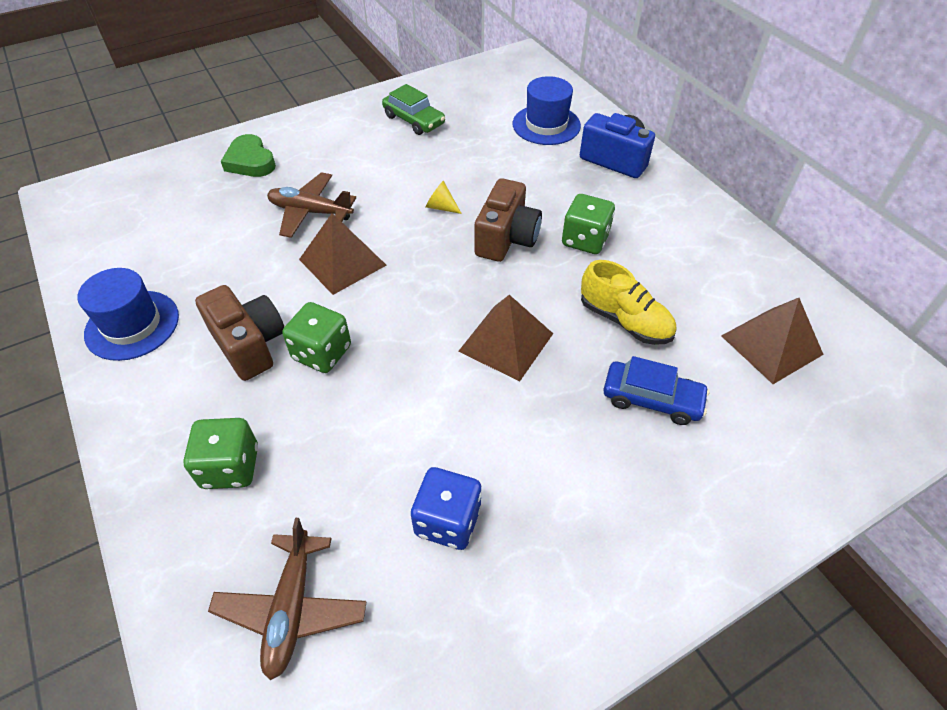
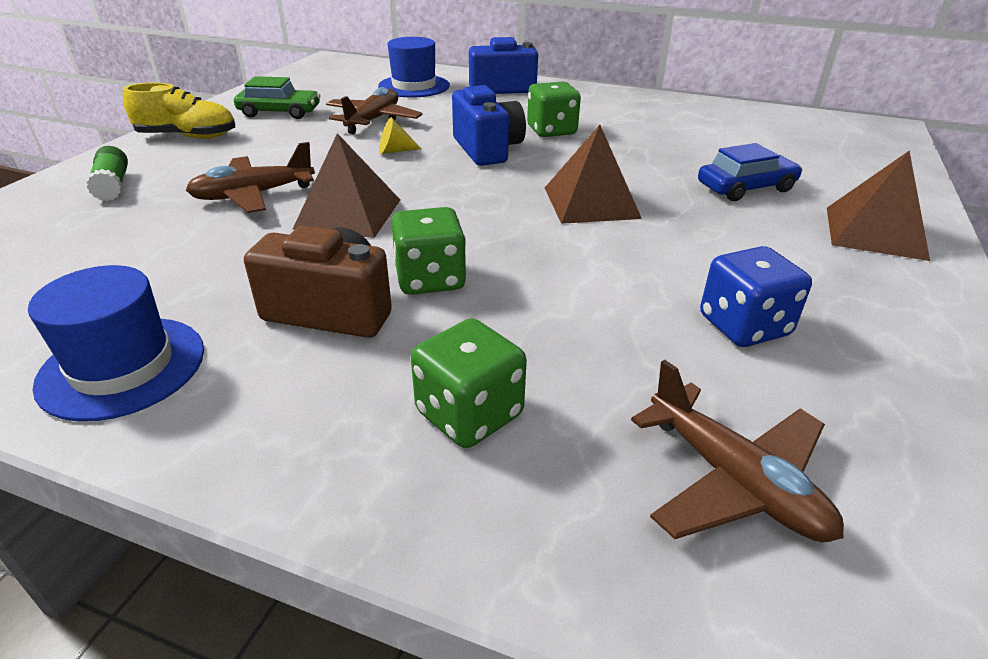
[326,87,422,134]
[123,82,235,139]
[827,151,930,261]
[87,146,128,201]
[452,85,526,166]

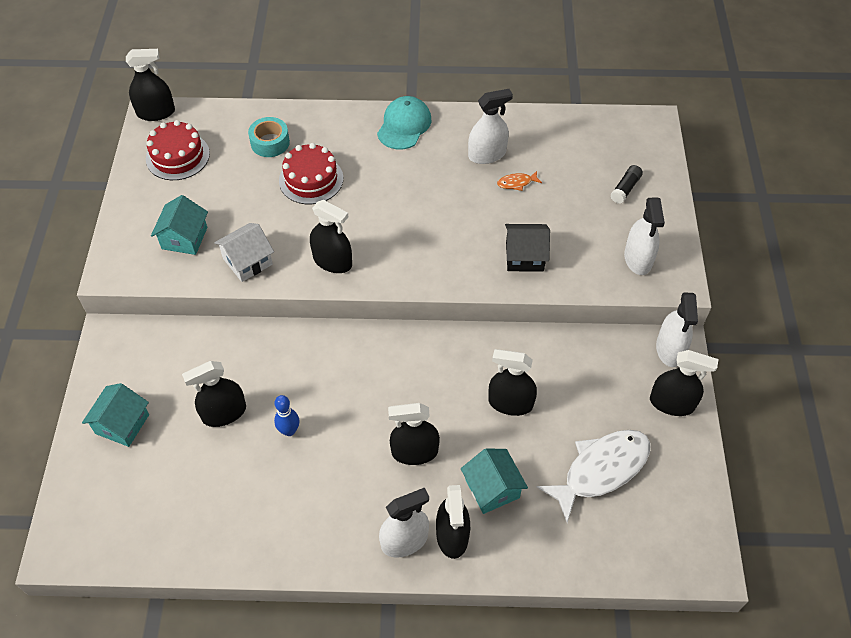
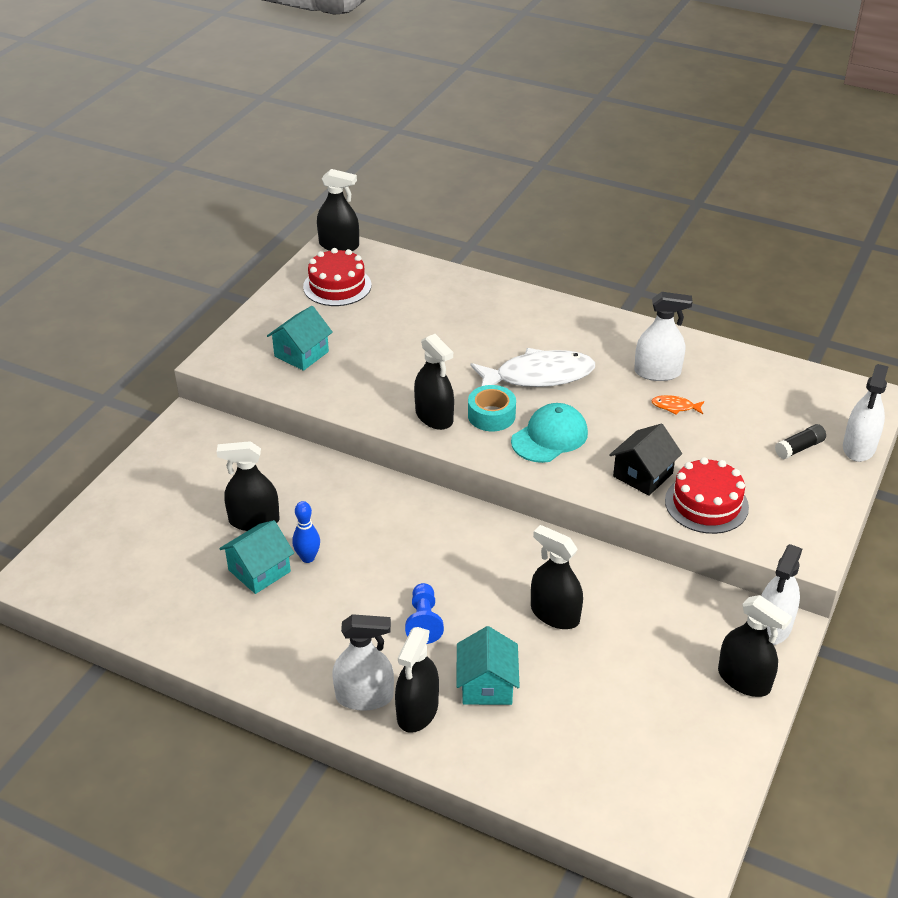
[214,223,274,282] (first image)
[219,520,294,594]
[468,385,516,431]
[665,457,749,534]
[511,403,588,463]
[470,348,595,387]
[843,364,889,462]
[405,583,444,644]
[609,424,682,496]

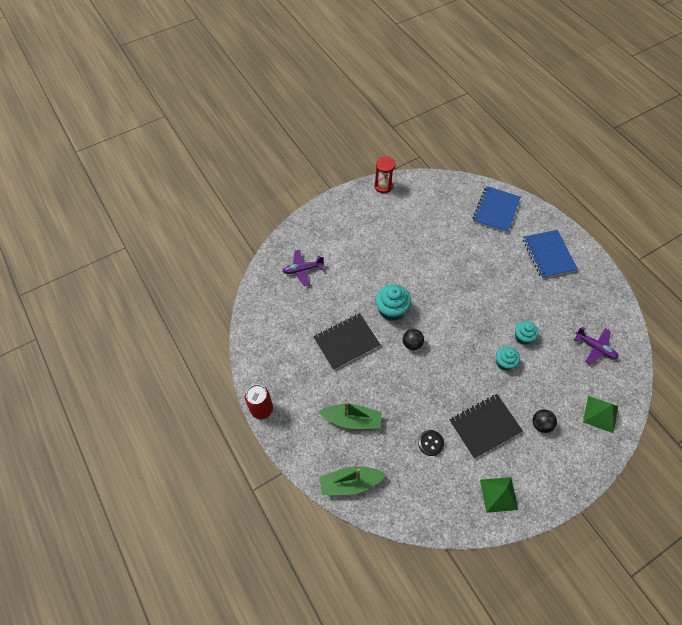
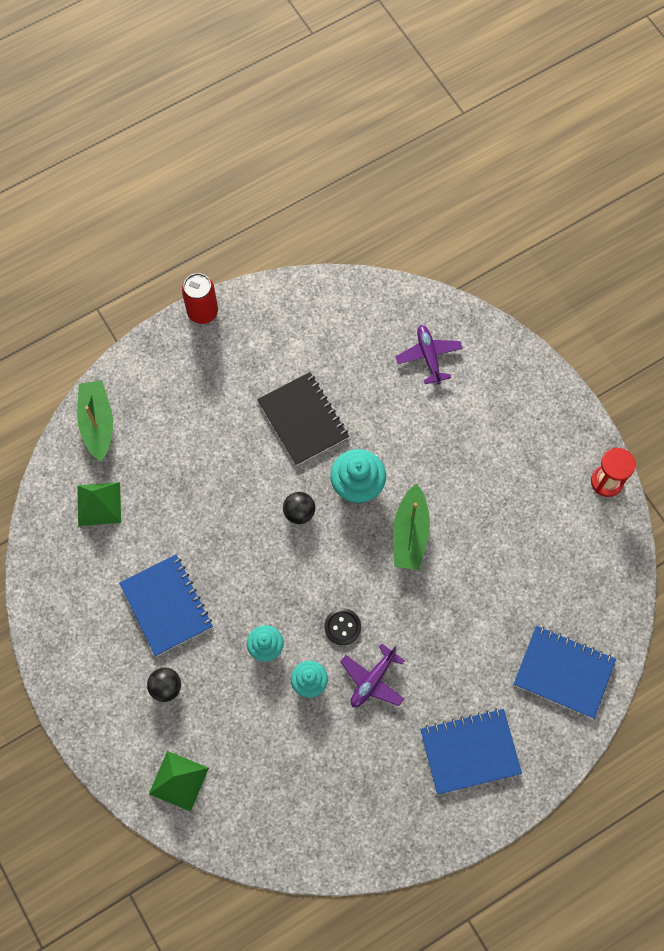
[393,484,430,570]
[325,608,361,645]
[77,482,121,526]
[340,643,405,707]
[119,554,213,656]

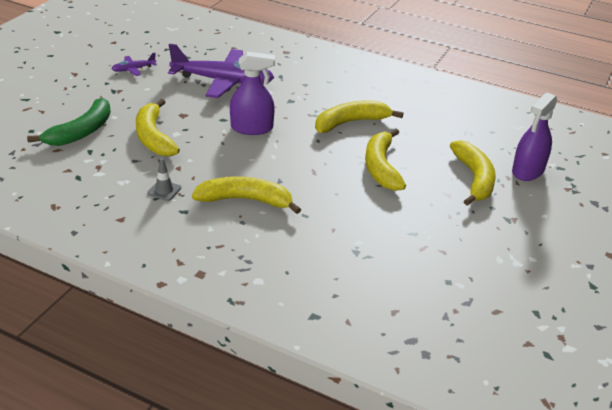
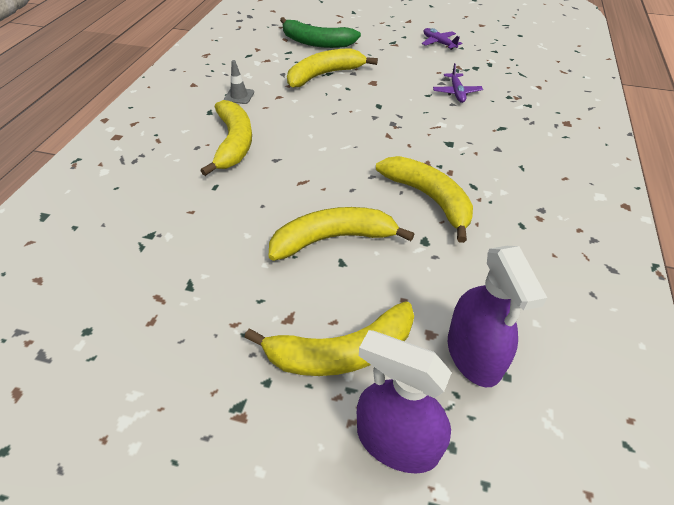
[448,246,547,387]
[433,63,483,103]

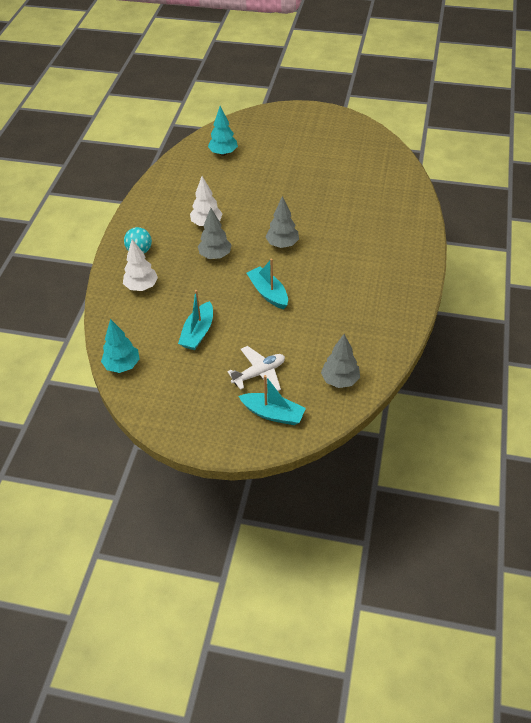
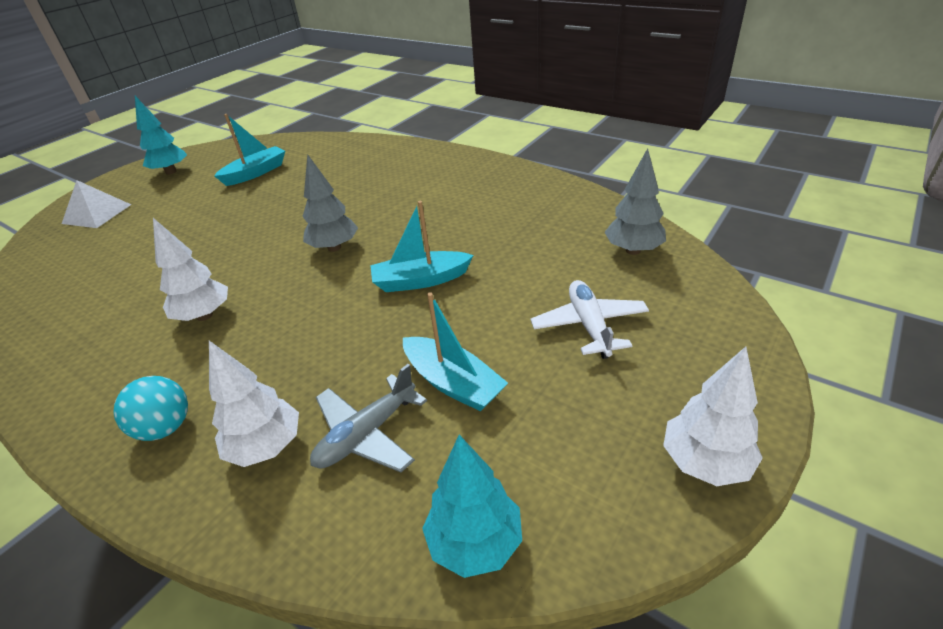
[198,208,232,259] (first image)
[62,180,131,228]
[310,364,427,472]
[663,347,763,486]
[135,96,187,175]
[214,114,285,186]

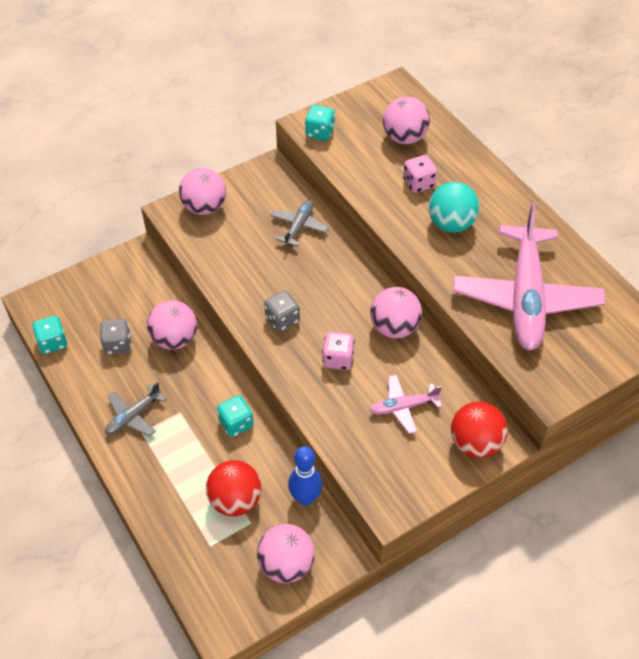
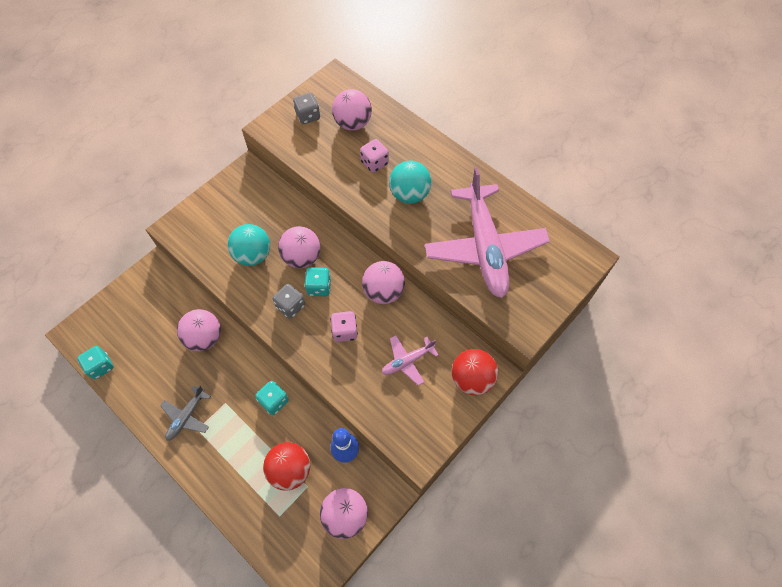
[270,200,329,247] (first image)
[227,224,270,266]
[293,93,320,124]
[278,226,320,268]
[305,267,331,296]

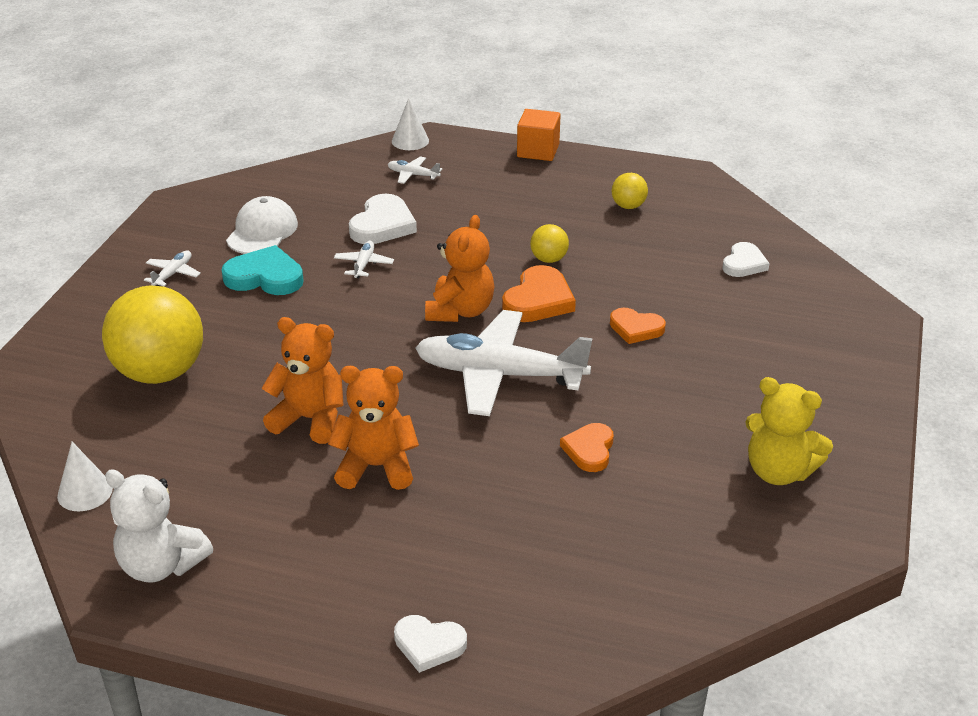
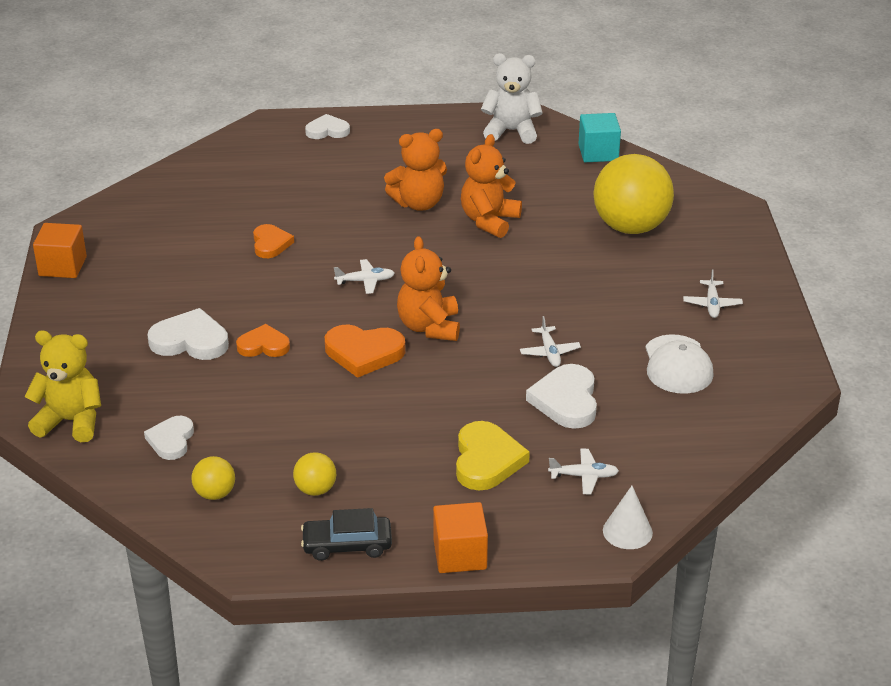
[221,245,304,295] (first image)
[33,223,87,278]
[147,308,229,360]
[301,508,392,561]
[456,421,530,490]
[192,456,235,500]
[24,330,101,442]
[578,113,621,162]
[461,134,522,238]
[325,324,405,378]
[334,259,395,294]

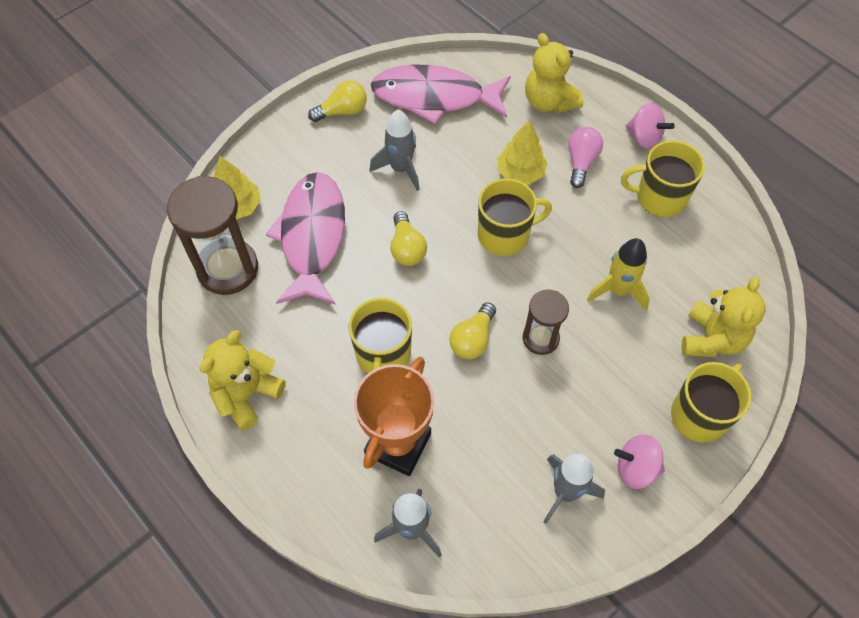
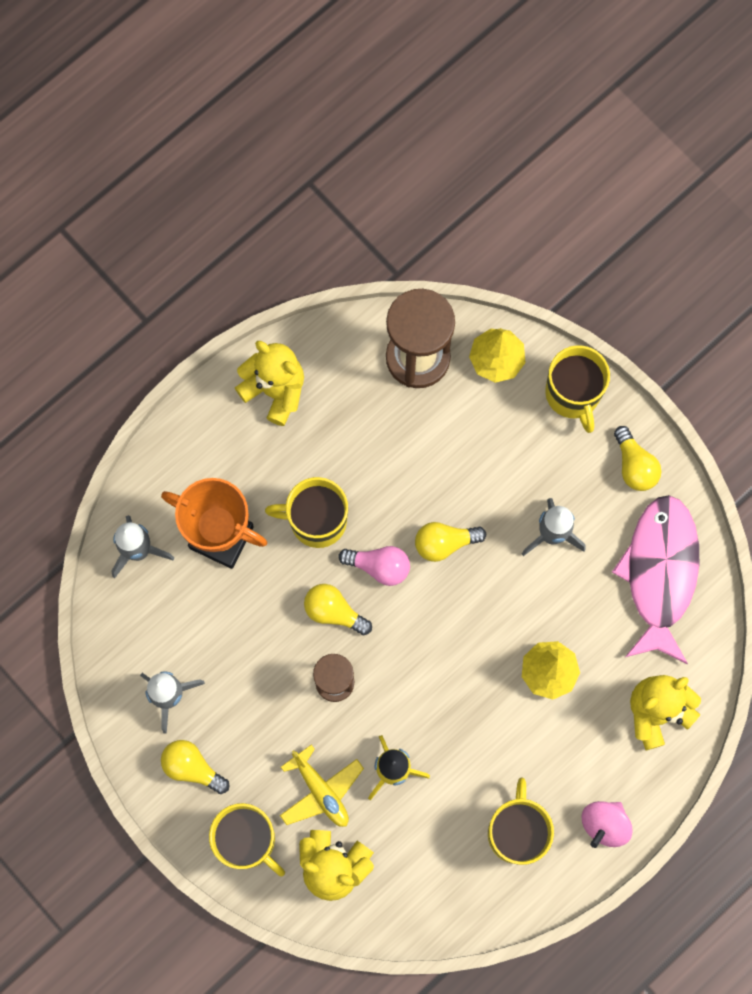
[266,172,345,305] (first image)
[280,745,364,827]
[545,345,610,433]
[338,546,410,586]
[161,740,229,794]

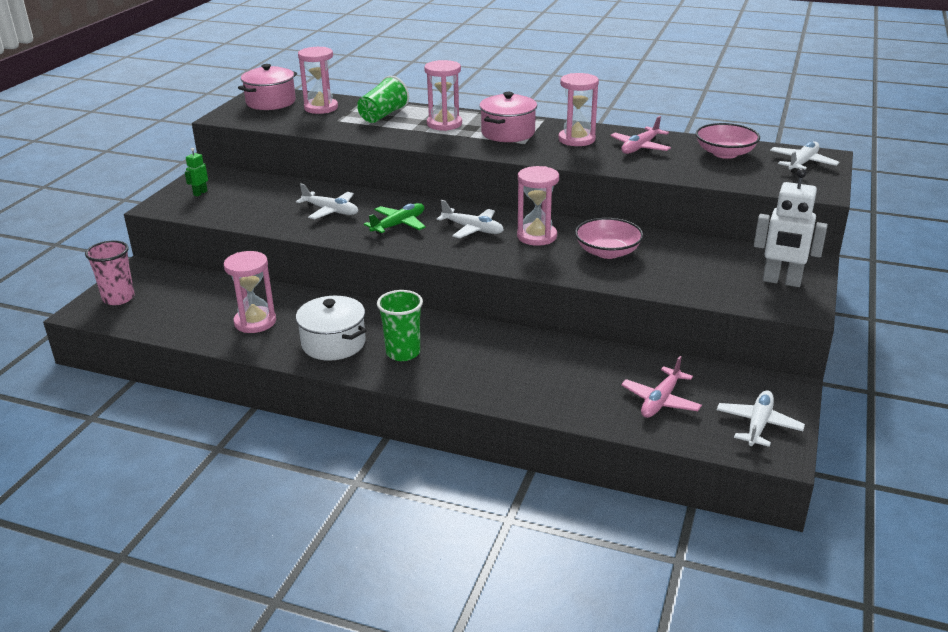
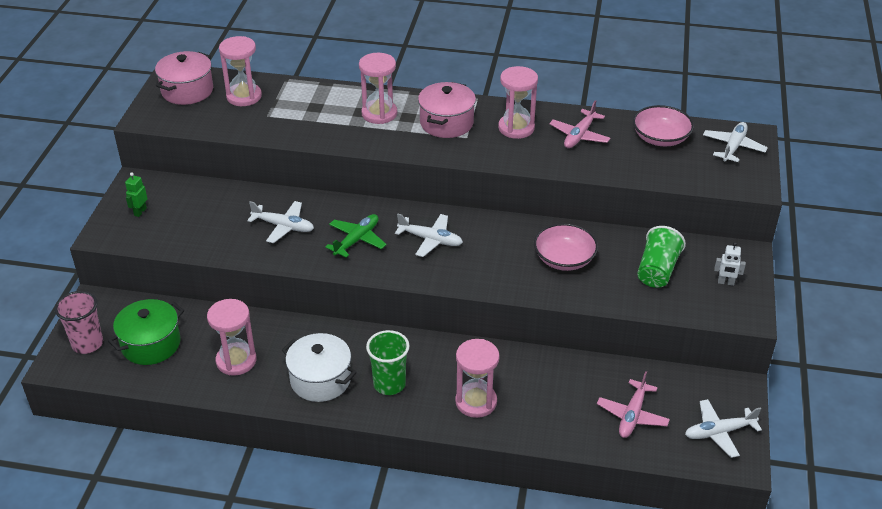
[108,299,184,365]
[637,226,686,288]
[455,339,500,418]
[685,399,762,458]
[714,242,746,286]

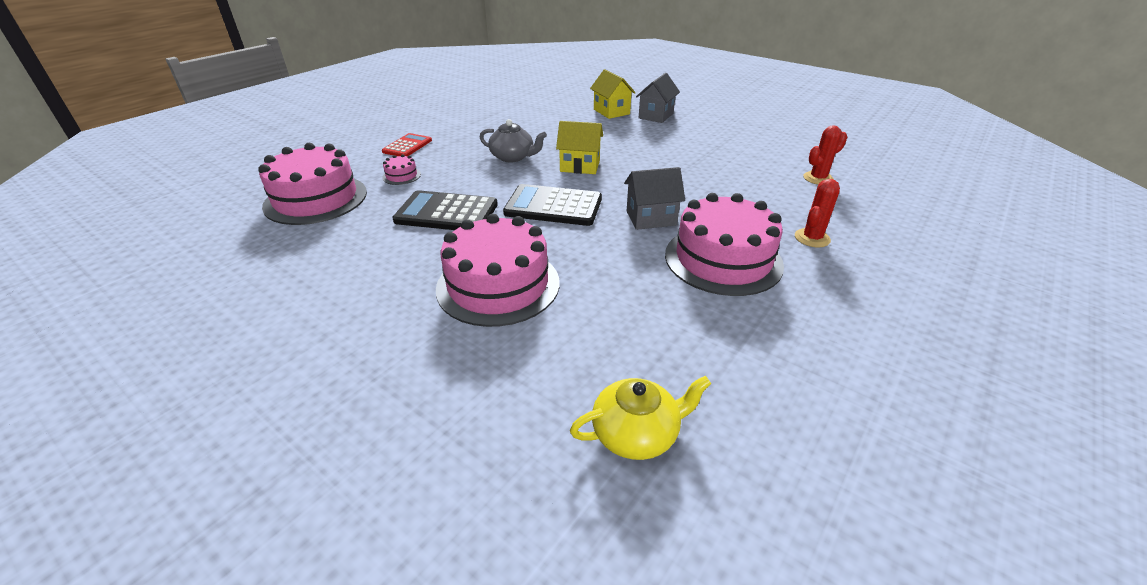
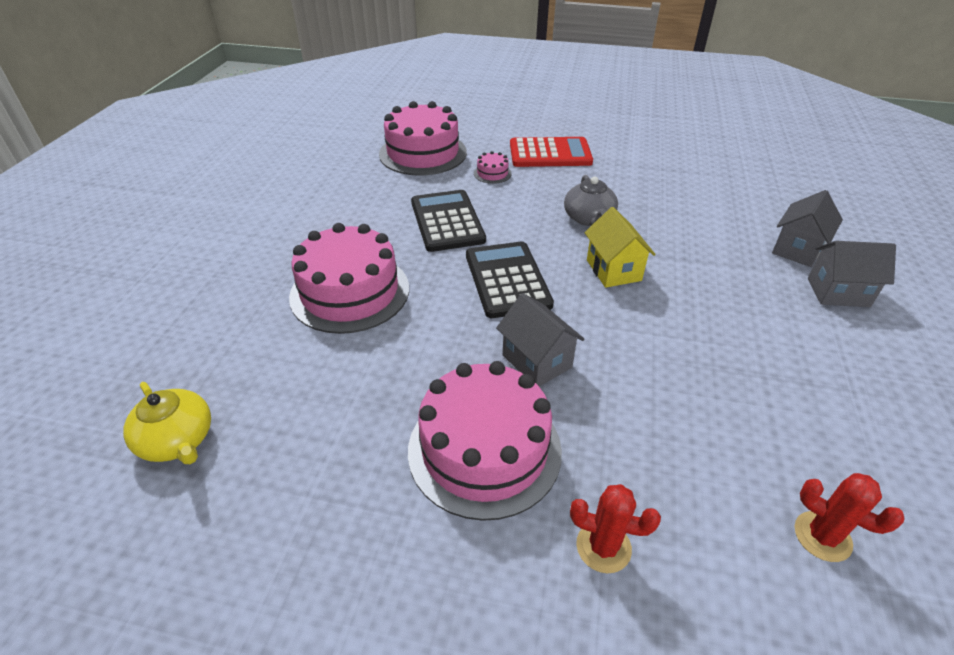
[772,190,843,267]
[510,137,593,167]

